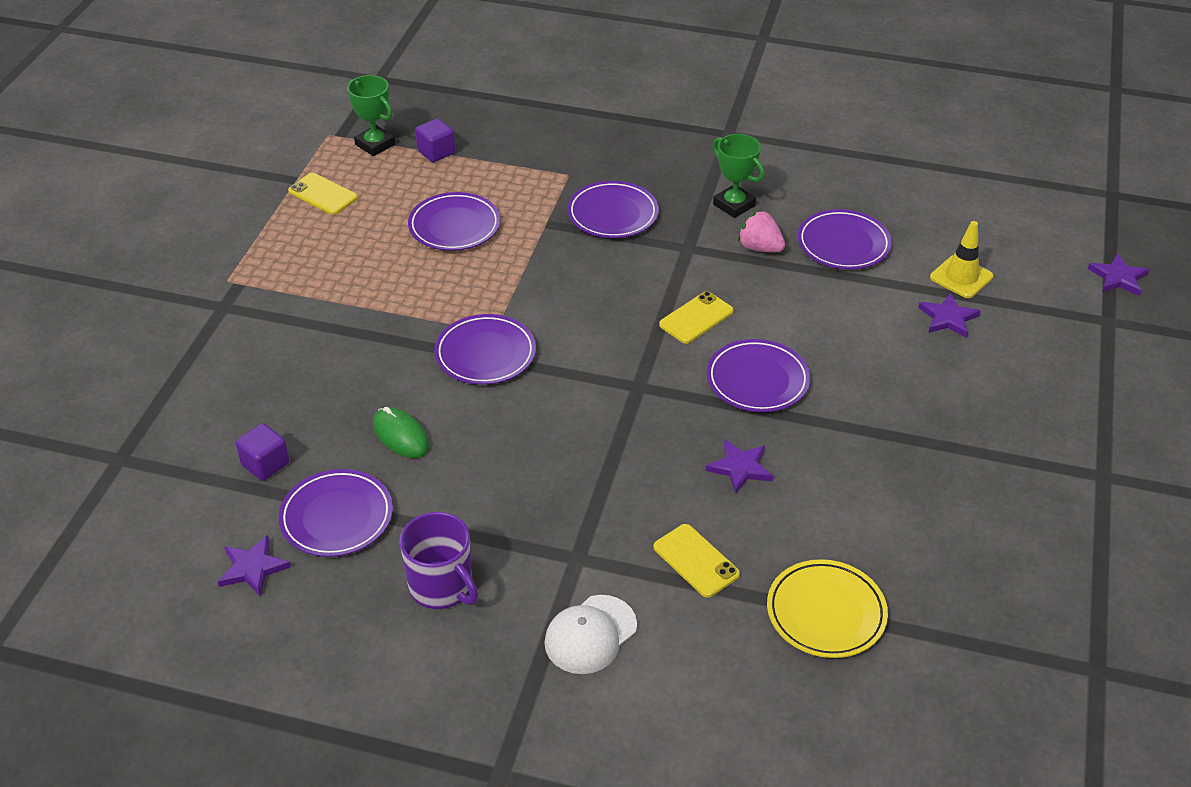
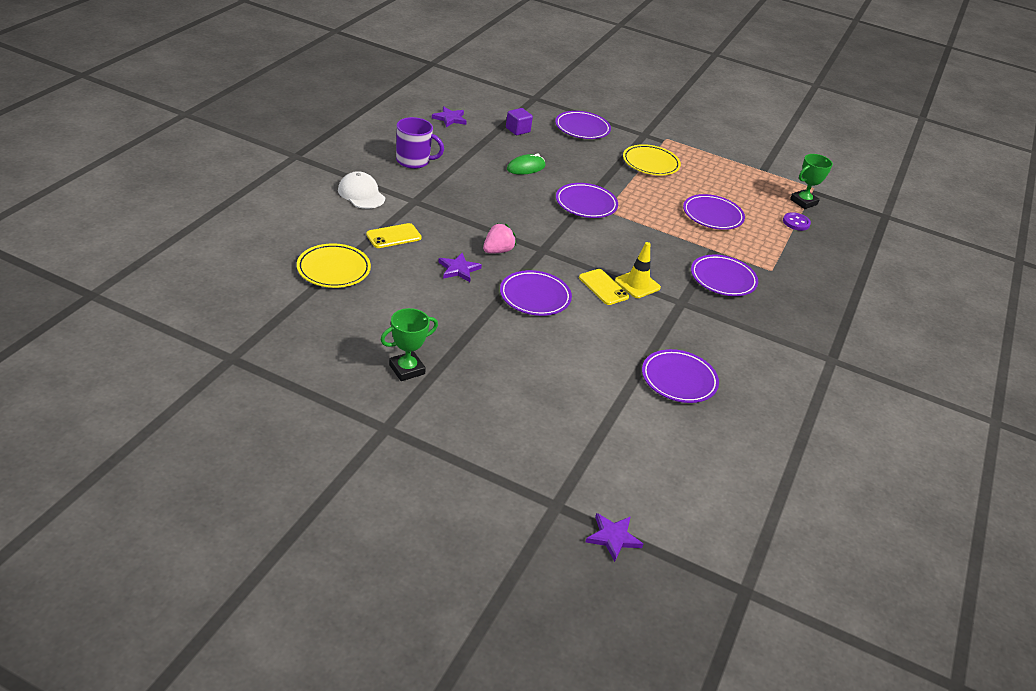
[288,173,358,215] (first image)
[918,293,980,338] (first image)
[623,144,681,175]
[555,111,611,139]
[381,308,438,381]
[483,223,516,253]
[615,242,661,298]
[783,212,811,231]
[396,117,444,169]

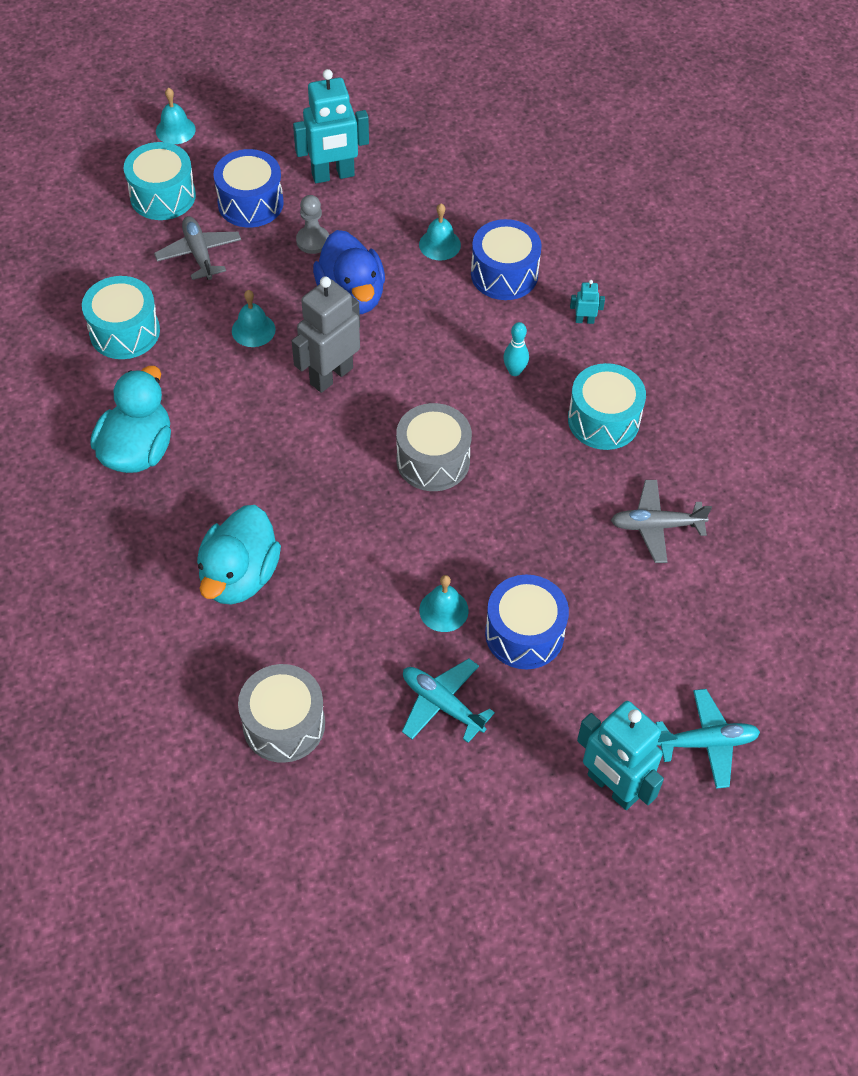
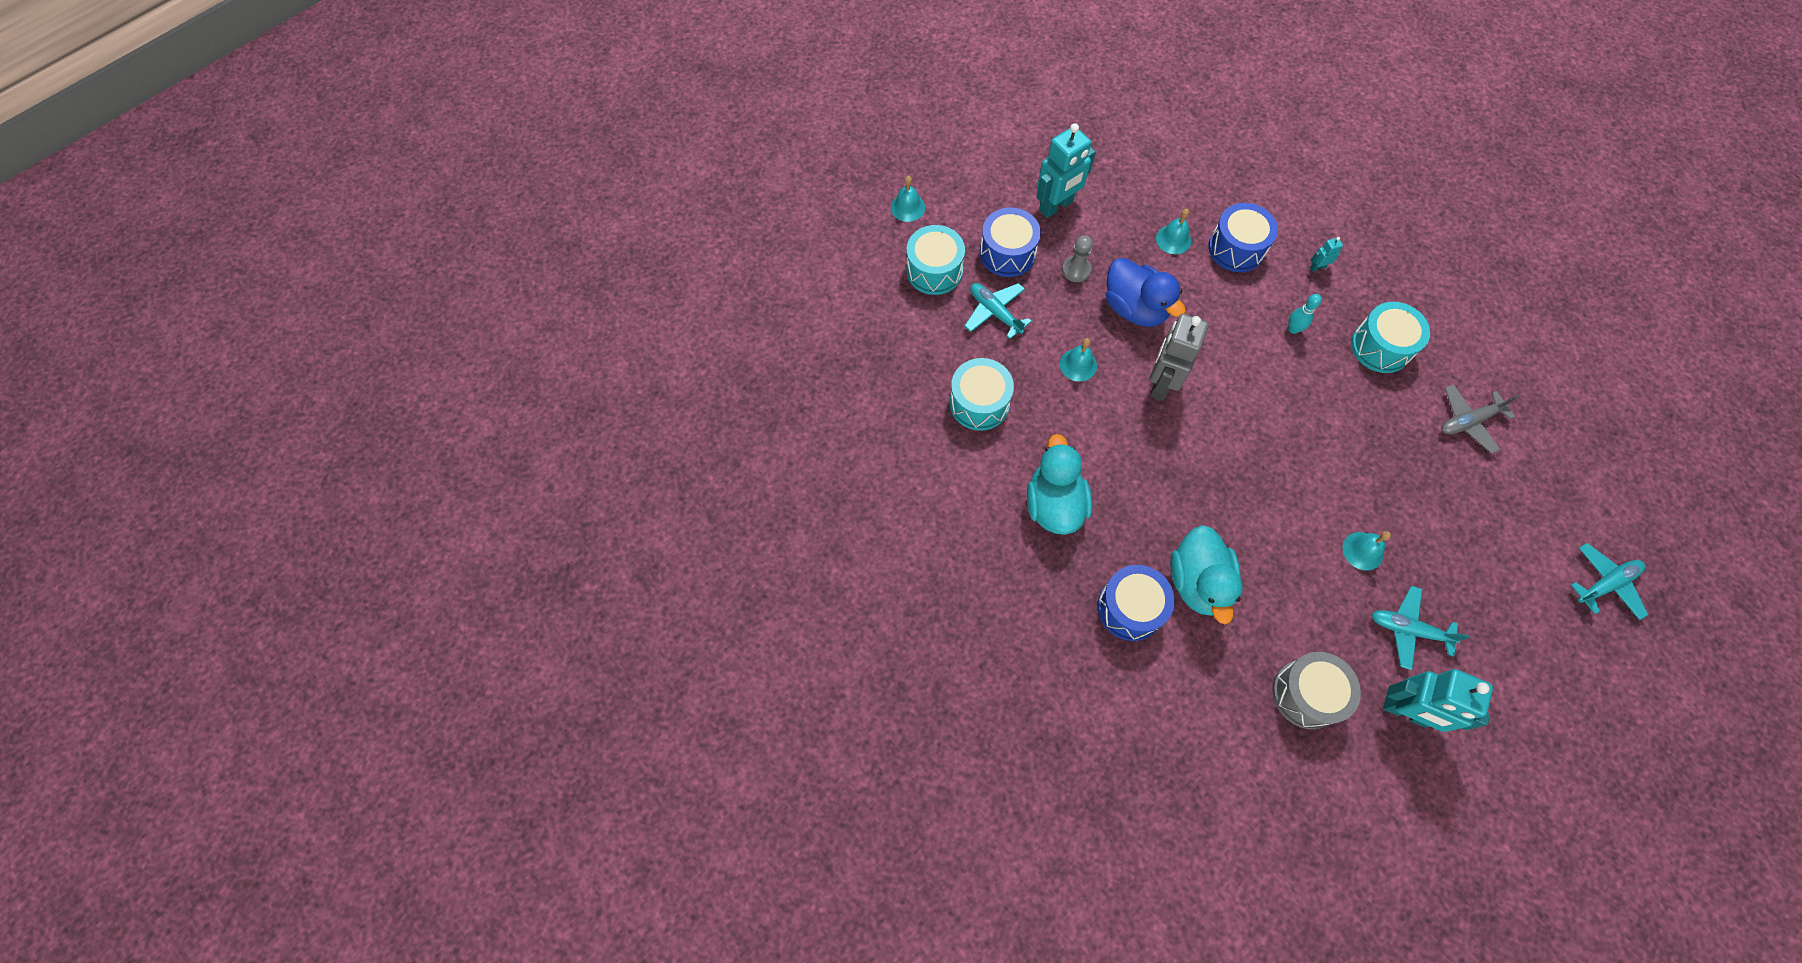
[396,403,472,491] (first image)
[1098,565,1175,641]
[1383,669,1493,732]
[964,283,1032,339]

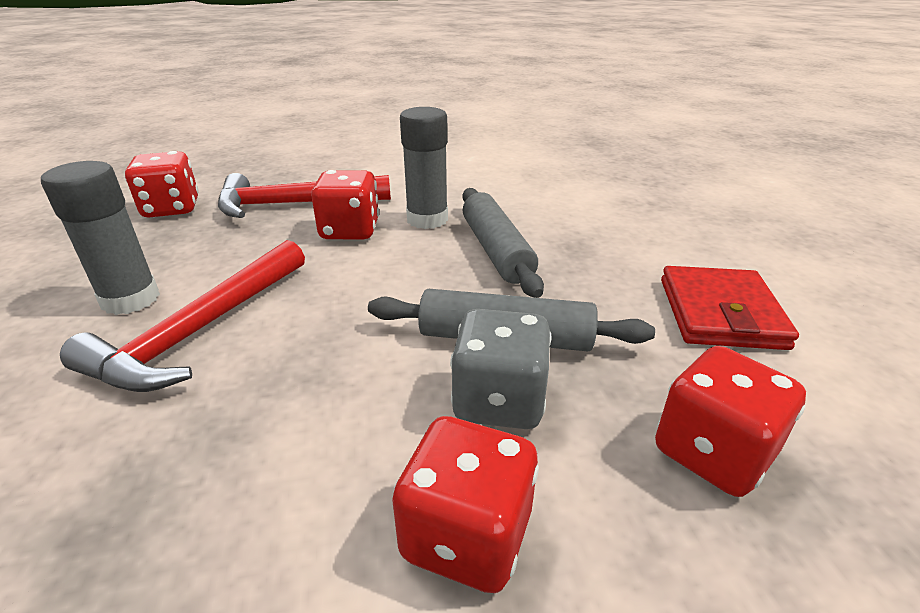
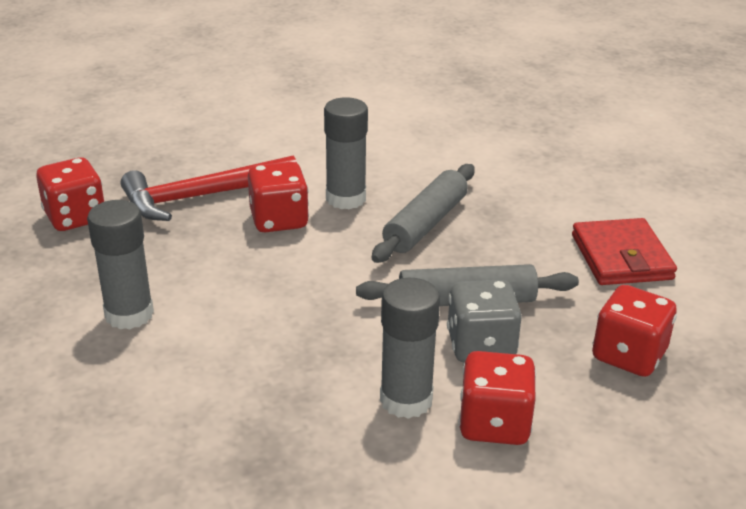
[60,240,305,392] (first image)
[380,278,440,419]
[372,164,475,263]

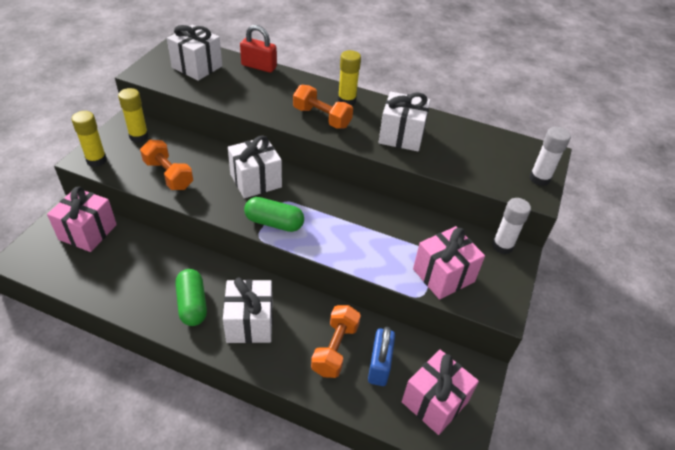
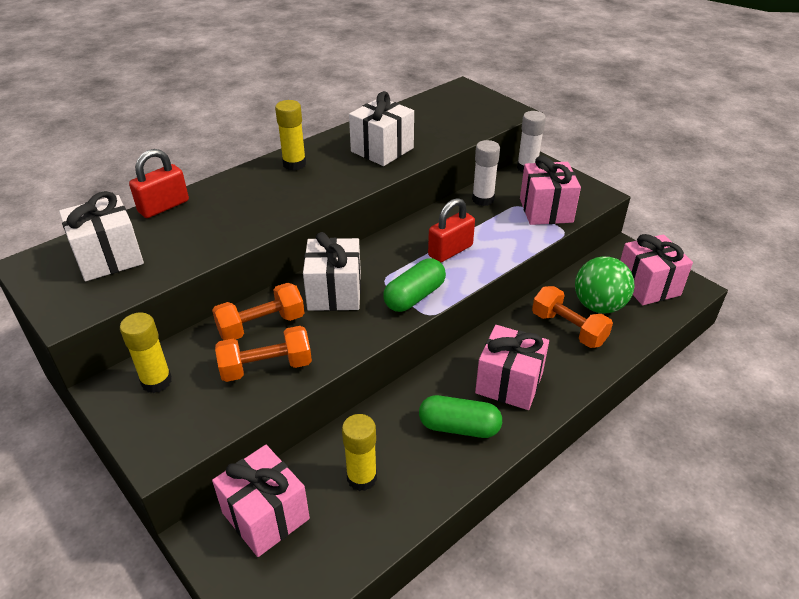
[428,198,475,262]
[342,414,377,491]
[212,283,304,340]
[472,140,500,206]
[575,257,634,314]
[475,325,549,410]

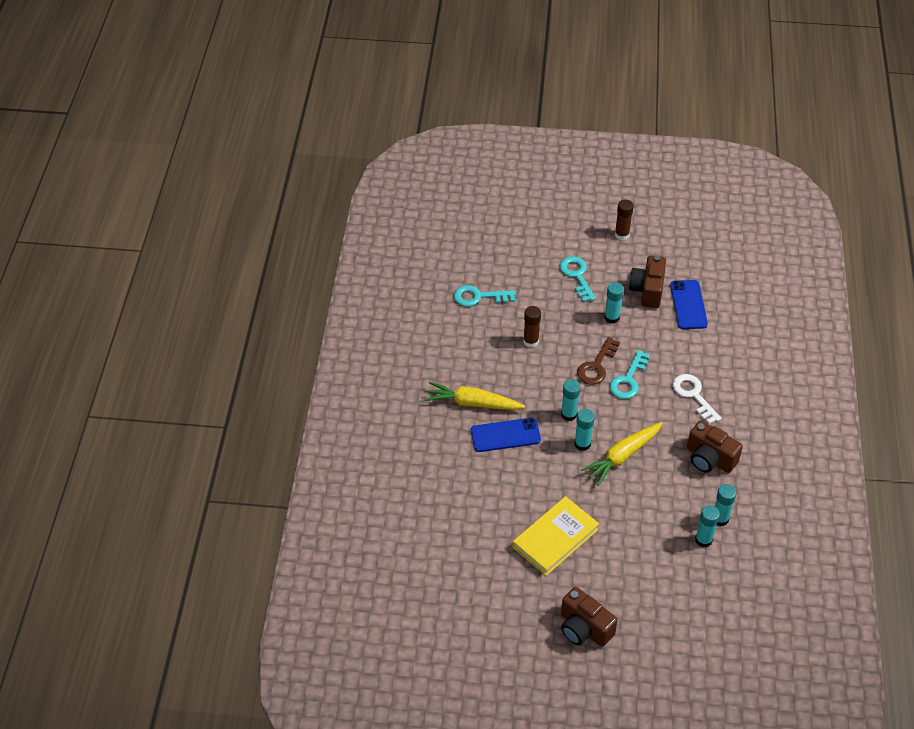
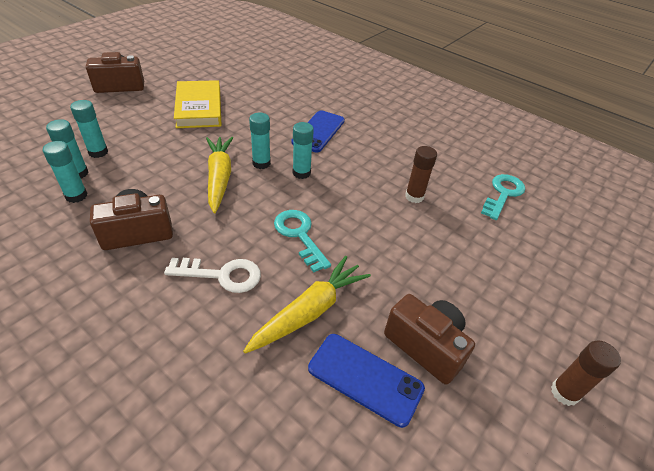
[560,256,596,302] (first image)
[577,337,620,385] (first image)
[243,256,371,354]
[70,100,108,158]

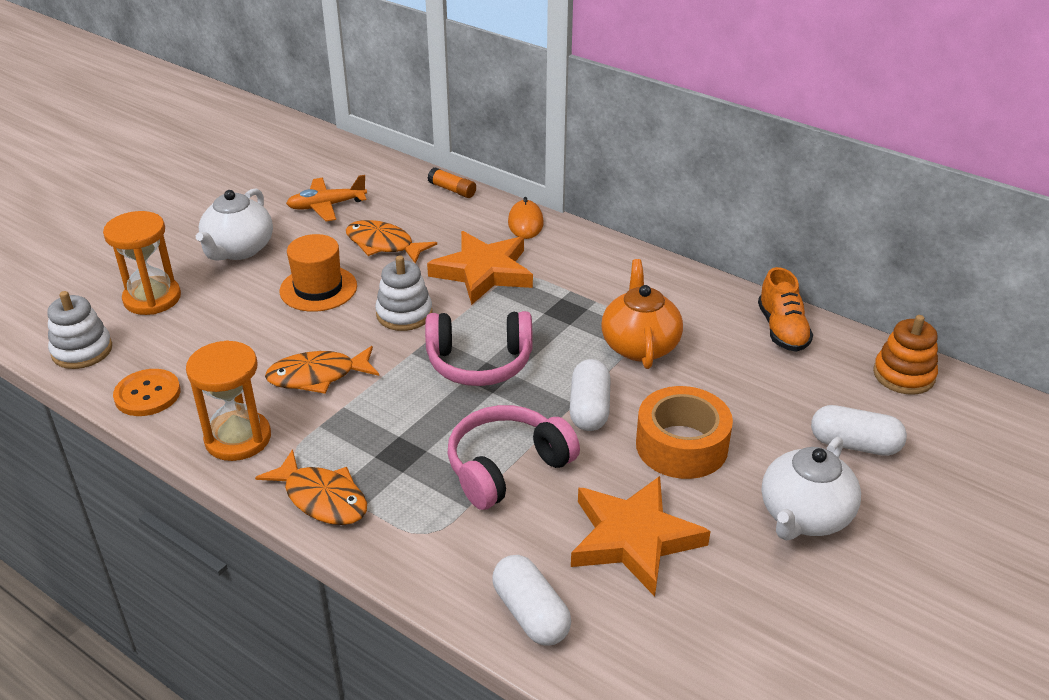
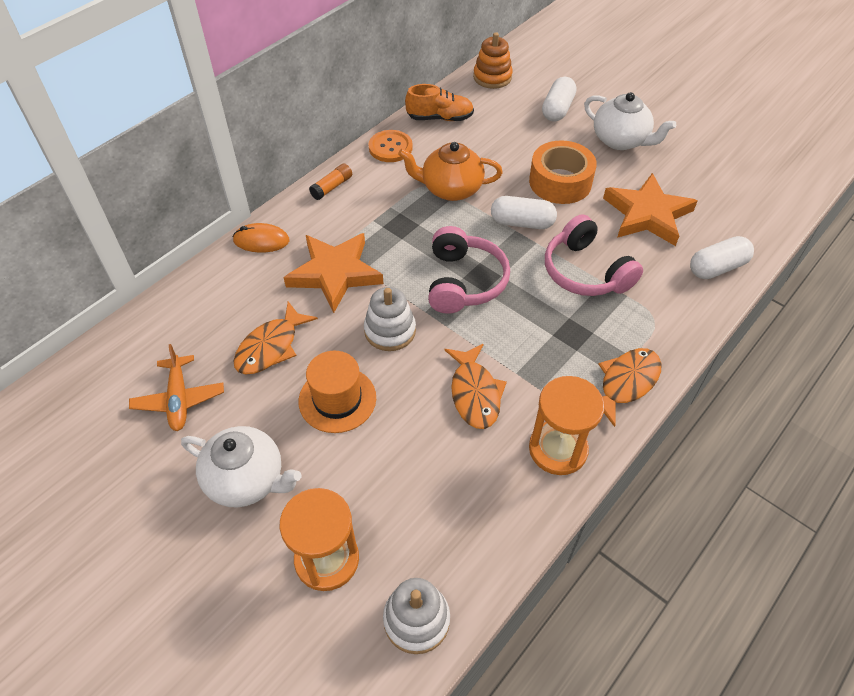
[368,130,413,162]
[309,163,352,200]

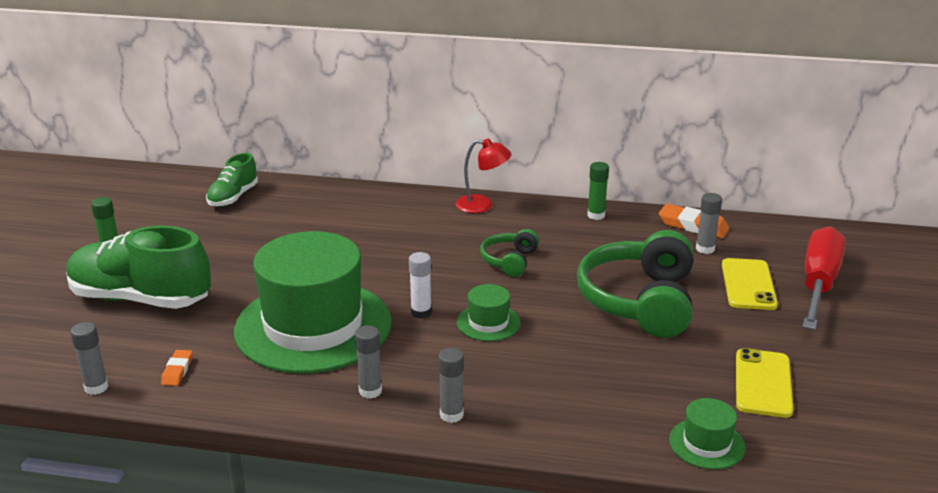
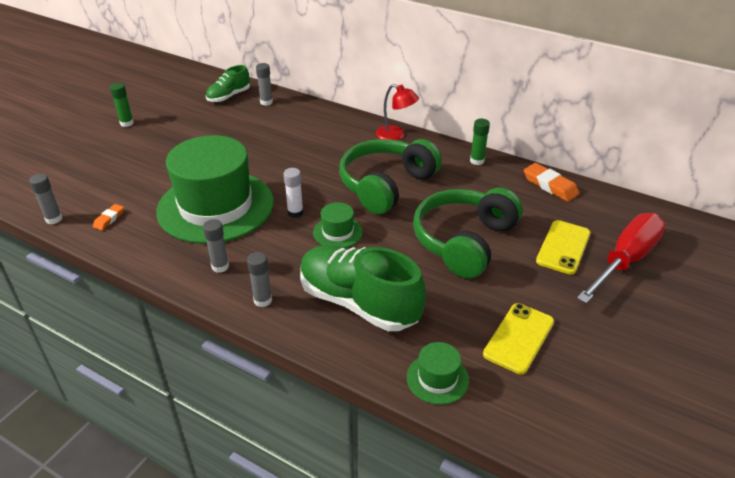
[300,245,426,331]
[256,63,273,106]
[339,139,442,214]

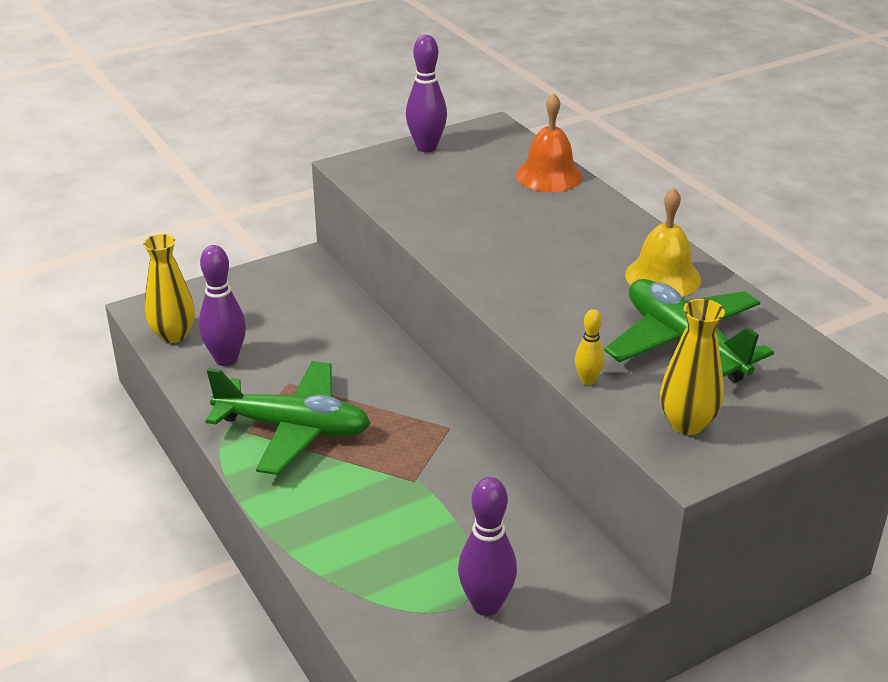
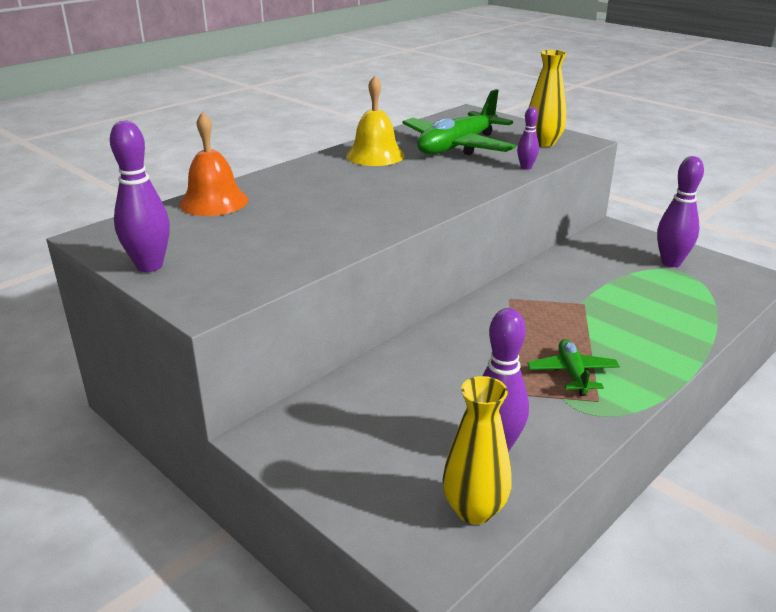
[517,107,539,170]
[527,339,620,396]

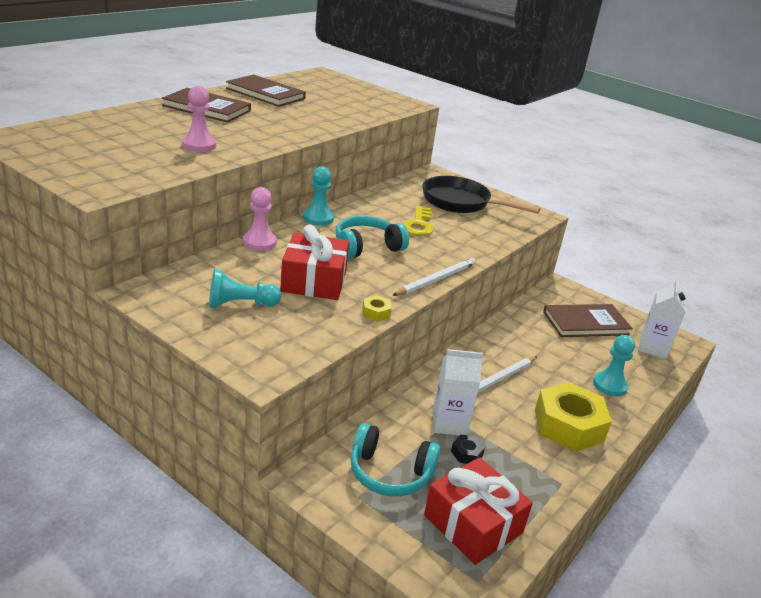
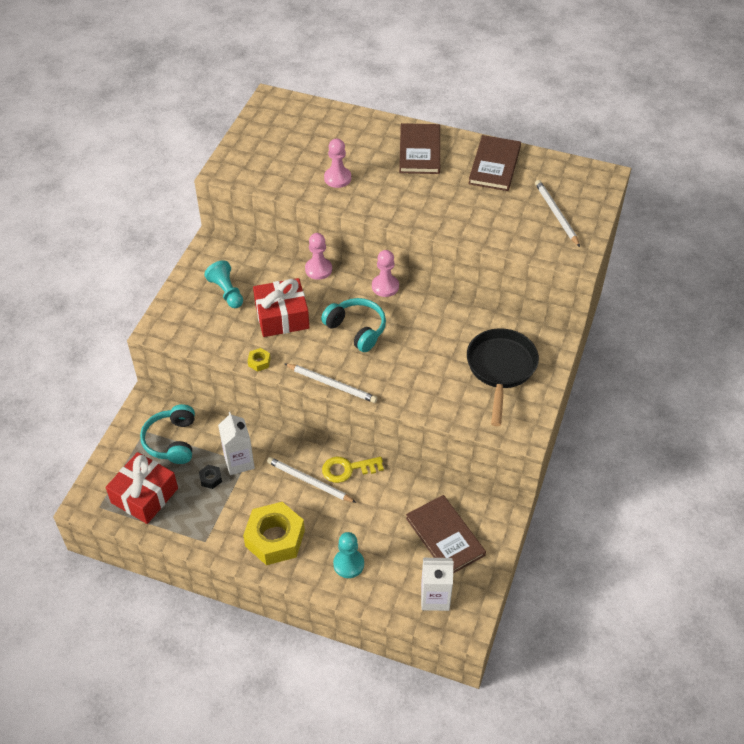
[535,180,580,247]
[322,456,384,483]
[372,250,399,297]

